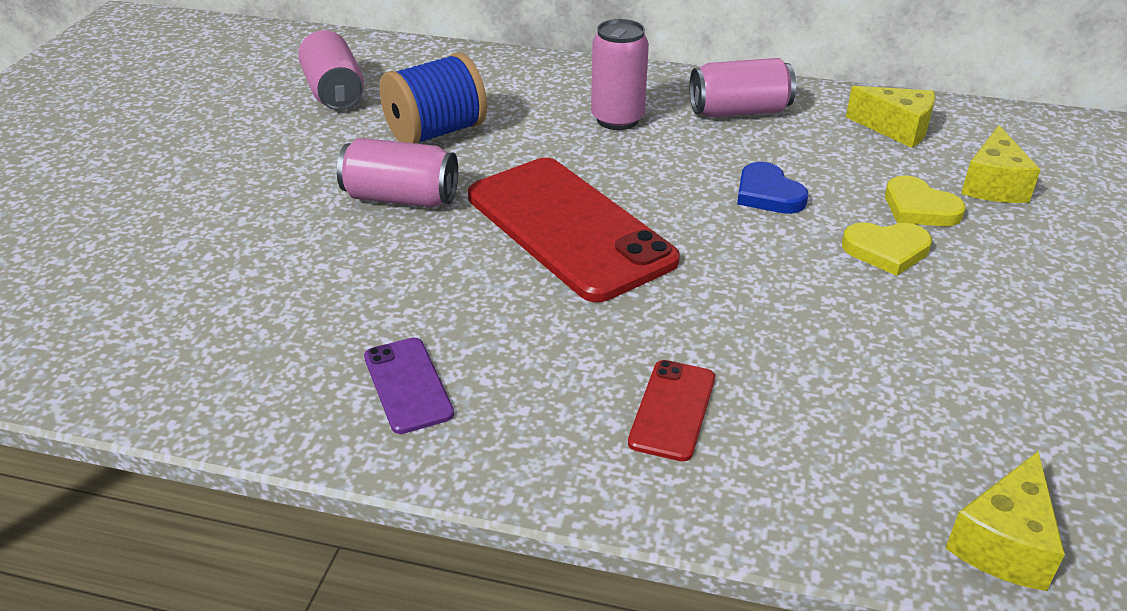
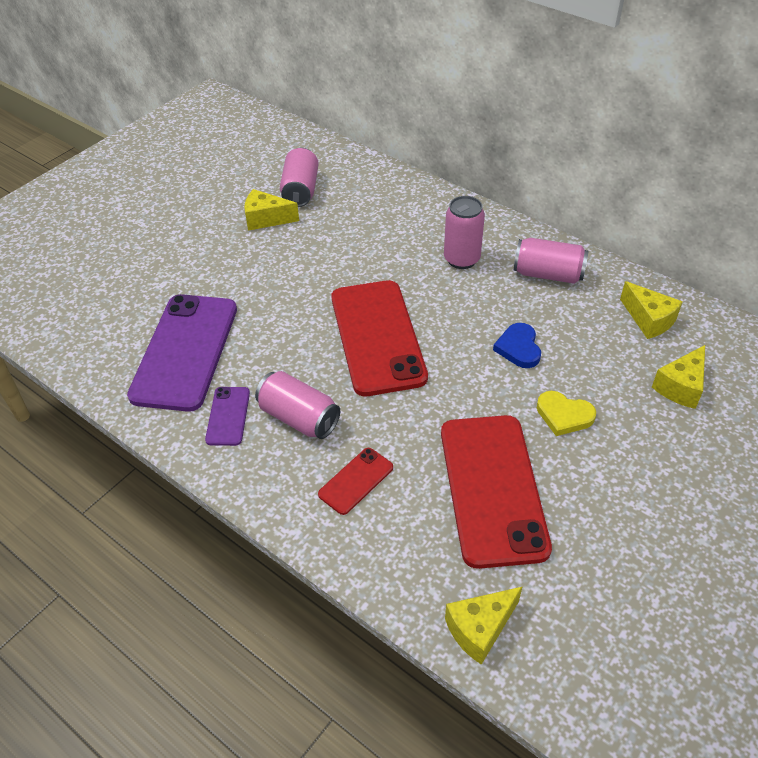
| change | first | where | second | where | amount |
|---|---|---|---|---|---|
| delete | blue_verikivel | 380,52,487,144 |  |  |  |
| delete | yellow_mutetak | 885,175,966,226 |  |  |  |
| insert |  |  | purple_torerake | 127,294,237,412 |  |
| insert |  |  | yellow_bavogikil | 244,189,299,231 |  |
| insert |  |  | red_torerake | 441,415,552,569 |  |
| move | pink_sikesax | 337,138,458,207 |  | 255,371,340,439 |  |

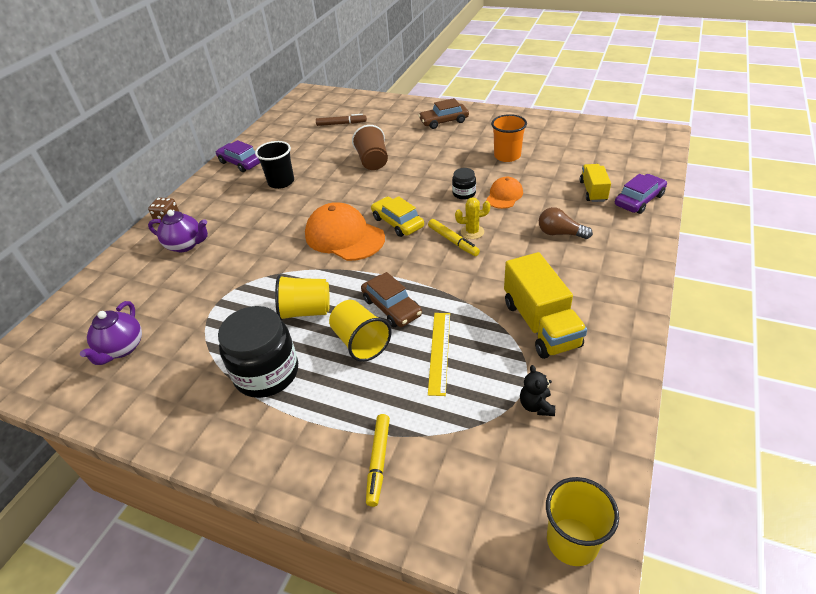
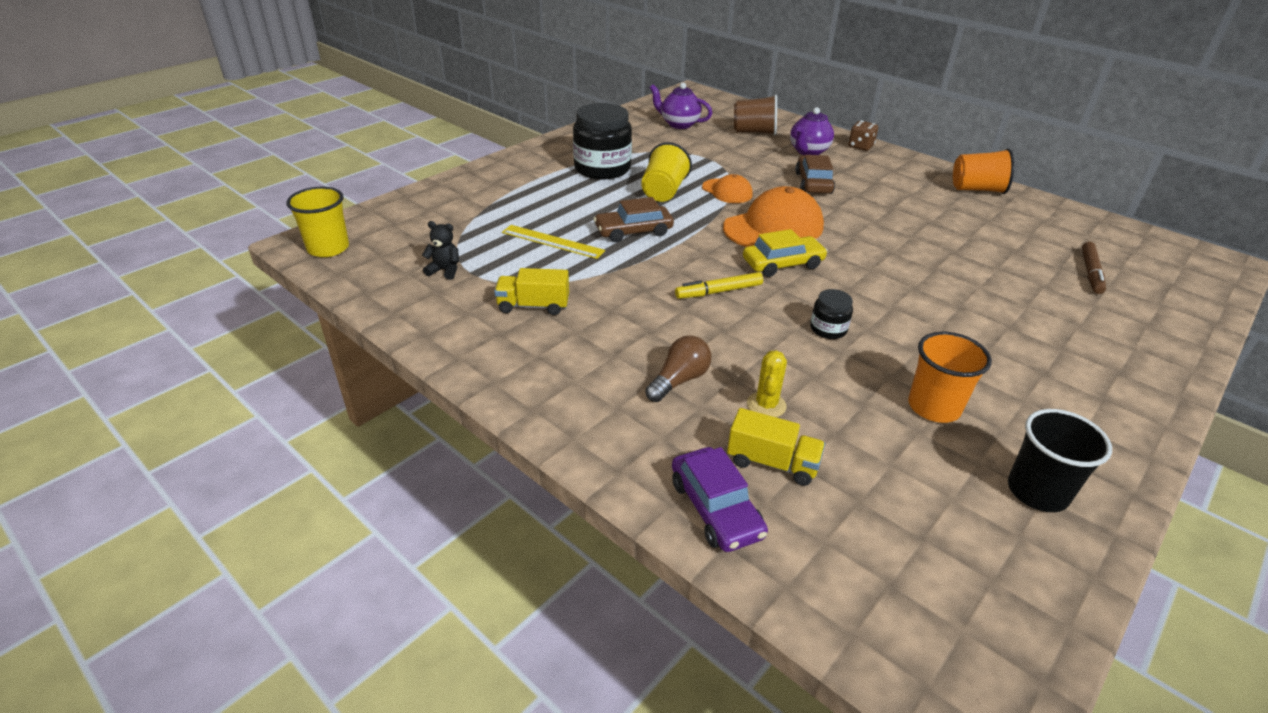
| change | first | where | second | where | amount |
|---|---|---|---|---|---|
| delete | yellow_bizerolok | 329,300,392,362 |  |  |  |
| delete | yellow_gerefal | 366,414,390,507 |  |  |  |
| move | black_bizerolok | 255,141,294,189 |  | 1008,409,1112,512 |  |
| move | brown_bizerolok | 352,125,388,170 |  | 734,95,777,135 |  |
| move | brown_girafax | 419,98,469,129 |  | 795,155,835,194 |  |
| move | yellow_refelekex | 455,197,490,239 |  | 747,350,787,417 |  |
| move | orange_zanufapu | 486,177,523,209 |  | 702,174,753,203 |  |
| replace | purple_girafax | 216,140,260,172 | orange_bizerolok | 953,148,1014,194 |  |
| resize | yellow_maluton | 504,252,587,359 |  | 494,268,569,315 | x0.59 |

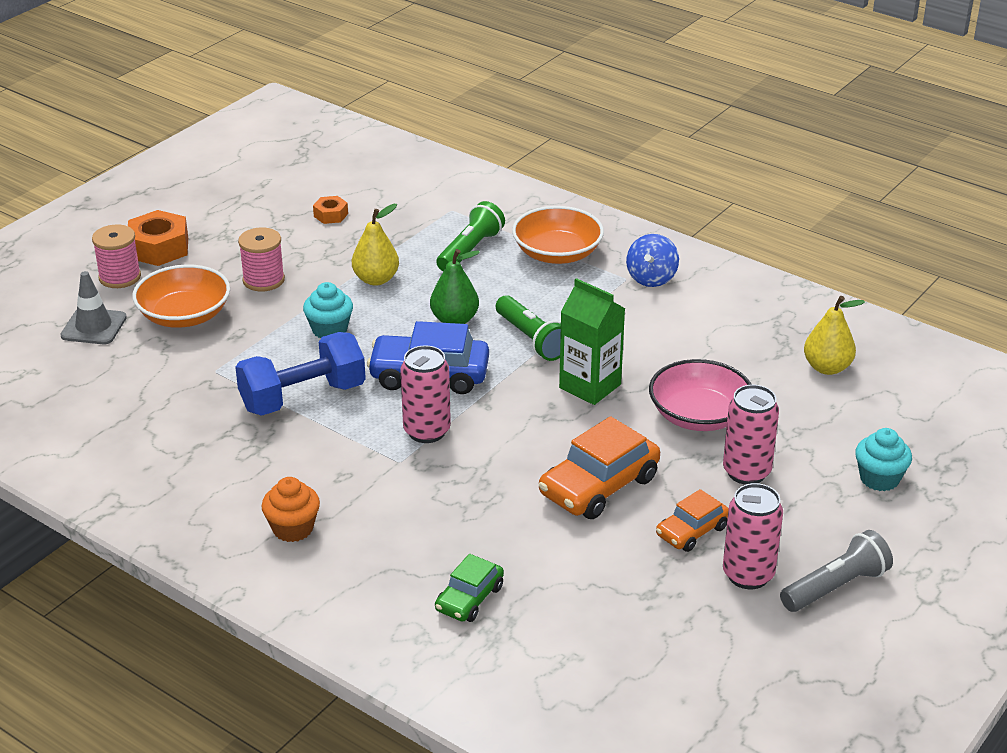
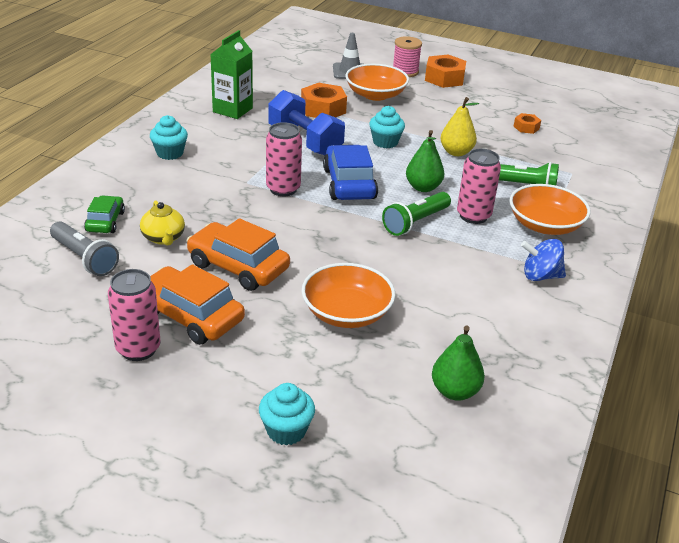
| change | first | where | second | where | amount |
|---|---|---|---|---|---|
| delete | pink_verikivel | 238,227,285,291 |  |  |  |
| insert |  |  | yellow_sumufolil | 140,201,185,246 |  |
| insert |  |  | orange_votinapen | 301,83,347,118 |  |
| move | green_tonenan | 559,278,625,405 |  | 210,30,253,119 |  |
| move | pink_sikesax | 723,385,779,485 |  | 457,149,501,224 |  |
| move | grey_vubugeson | 780,530,893,612 |  | 50,221,119,276 |  |
| recolor | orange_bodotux | 261,477,320,542 | turquoise_bodotux | 150,115,188,160 |  |
| recolor | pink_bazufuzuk | 649,359,752,431 | orange_bazufuzuk | 302,263,395,328 |  |
| recolor | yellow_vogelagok | 804,296,865,375 | green_vogelagok | 432,326,485,401 |  |
| rotate | green_girafax | 435,554,504,622 |  | 84,195,125,233 | 75 degrees clockwise |
| resize | orange_girafax | 656,489,729,552 |  | 150,264,245,345 | x1.70 |

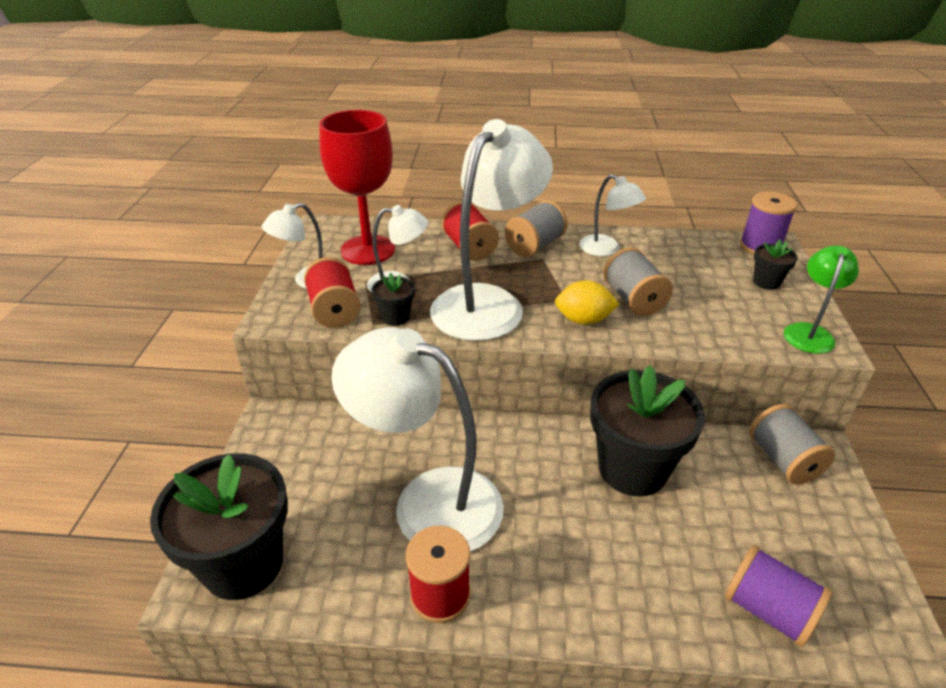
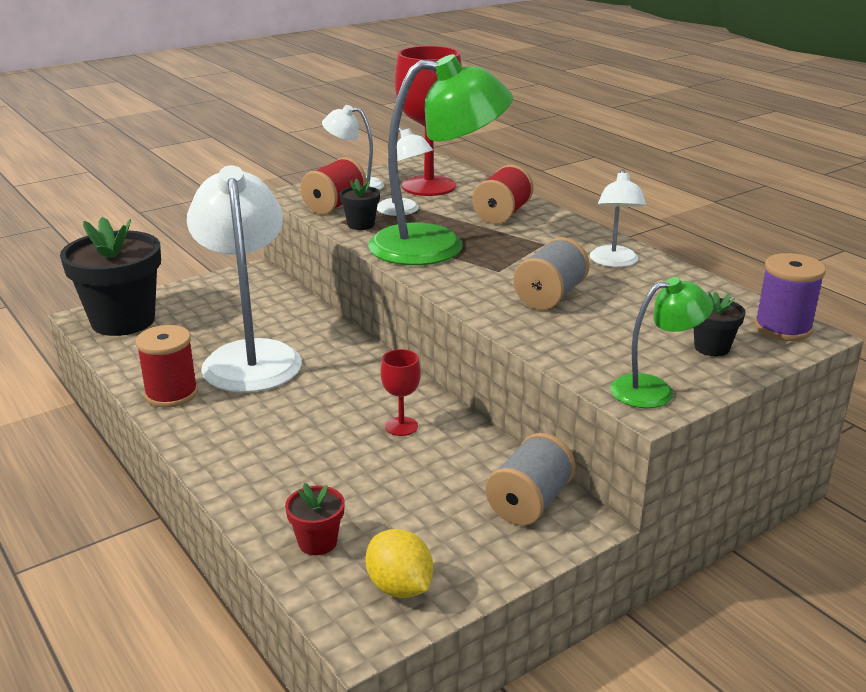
| change | first | where | second | where | amount |
|---|---|---|---|---|---|
| delete | grey_verikivel | 505,200,568,257 |  |  |  |
| move | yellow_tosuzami | 555,280,619,325 |  | 365,529,433,598 |  |
| replace | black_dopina | 590,365,705,496 | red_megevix | 380,349,421,436 |  |
| replace | purple_verikivel | 725,545,832,647 | red_dopina | 285,483,345,555 |  |
| recolor | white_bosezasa | 430,119,553,341 | green_bosezasa | 368,54,513,265 |  |

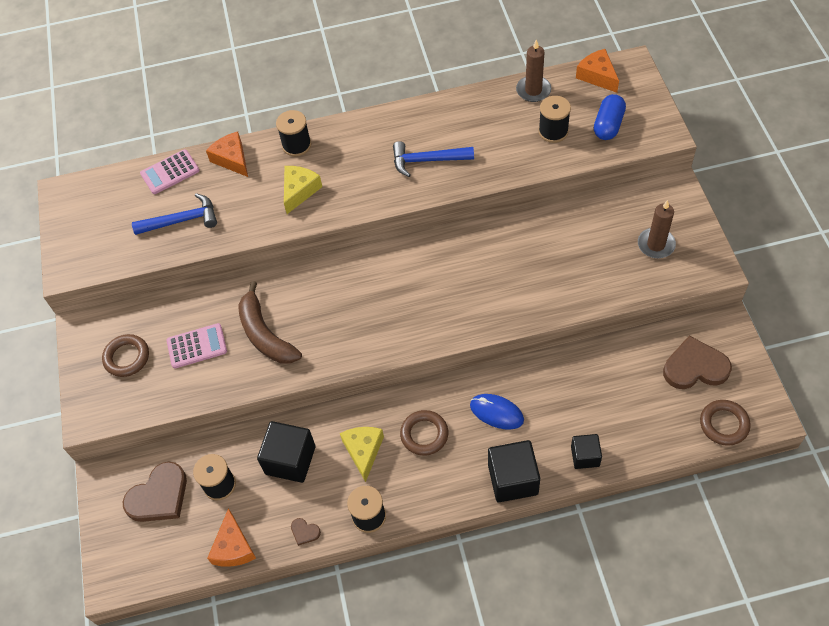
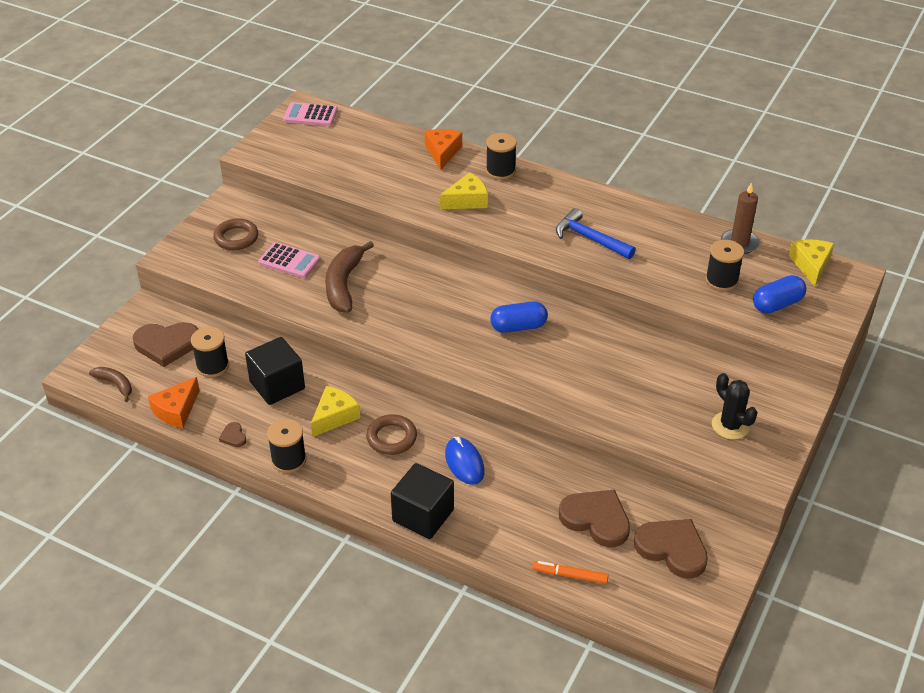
| change | first | where | second | where | amount |
|---|---|---|---|---|---|
| delete | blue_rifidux | 132,193,217,235 |  |  |  |
| delete | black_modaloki | 571,434,602,469 |  |  |  |
| delete | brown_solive | 700,400,751,446 |  |  |  |
| insert |  |  | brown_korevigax | 89,367,132,402 |  |
| insert |  |  | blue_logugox | 490,301,548,333 |  |
| insert |  |  | orange_gerefal | 532,561,608,584 |  |
| insert |  |  | brown_mutetak | 559,490,630,547 |  |
| move | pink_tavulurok | 140,149,200,194 |  | 283,102,338,126 |  |
| replace | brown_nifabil | 638,200,676,258 | black_refelekex | 712,373,758,440 |  |
| recolor | orange_bavogikil | 576,49,619,93 | yellow_bavogikil | 789,239,834,286 |  |

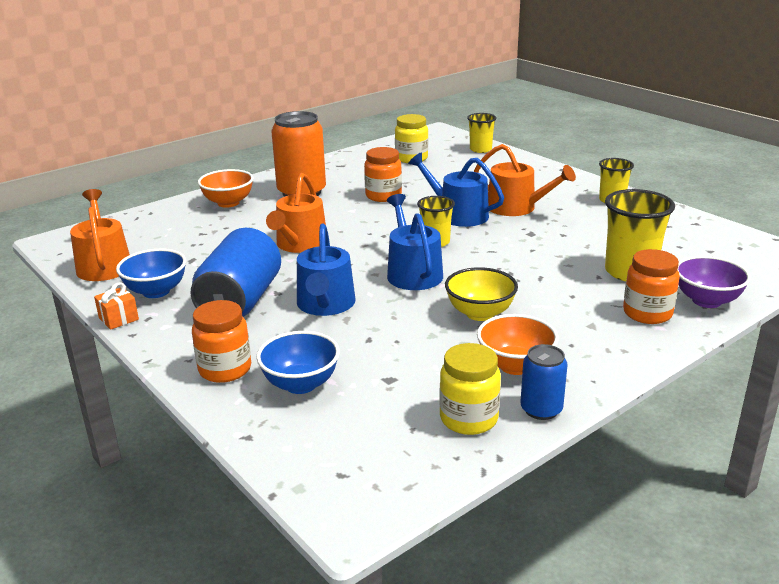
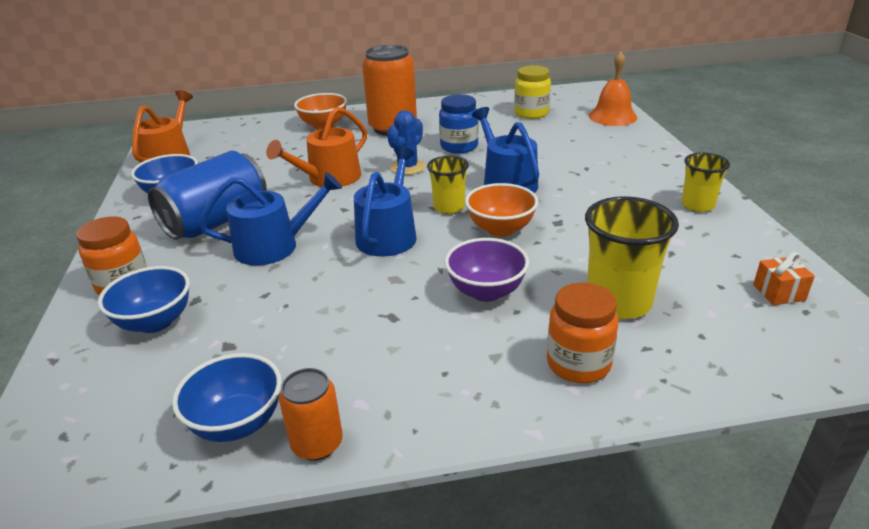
| change | first | where | second | where | amount |
|---|---|---|---|---|---|
| delete | yellow_bazufuzuk | 445,267,518,321 |  |  |  |
| delete | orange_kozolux | 474,144,576,216 |  |  |  |
| insert |  |  | blue_refelekex | 387,110,426,175 |  |
| move | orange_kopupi | 94,282,139,330 |  | 753,252,815,305 |  |
| move | orange_bazufuzuk | 477,314,559,375 |  | 465,183,538,237 |  |
| move | purple_bazufuzuk | 678,256,751,308 |  | 445,238,529,302 |  |
| replace | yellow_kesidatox | 439,343,501,435 | blue_bazufuzuk | 172,353,282,442 |  |
| replace | yellow_bizerolok | 467,113,497,153 | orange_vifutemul | 589,51,637,126 |  |
| recolor | orange_kesidatox | 364,147,402,202 | blue_kesidatox | 439,94,479,153 |  |
| recolor | blue_sikesax | 520,344,568,420 | orange_sikesax | 279,368,343,461 |  |
| rotate | blue_kozolux | 297,224,356,316 |  | 198,172,342,265 | 135 degrees counterclockwise |

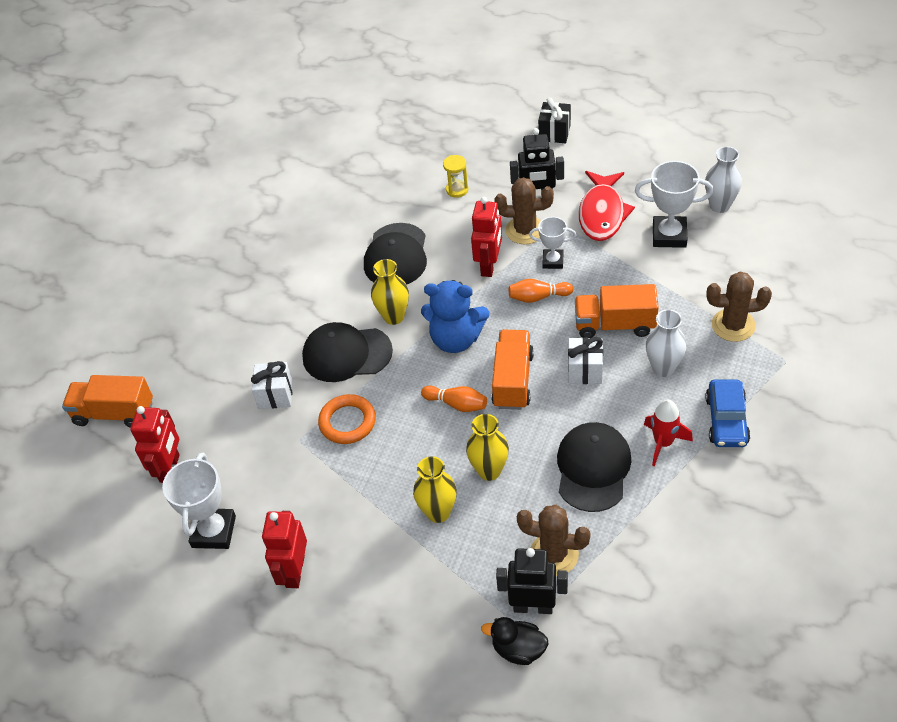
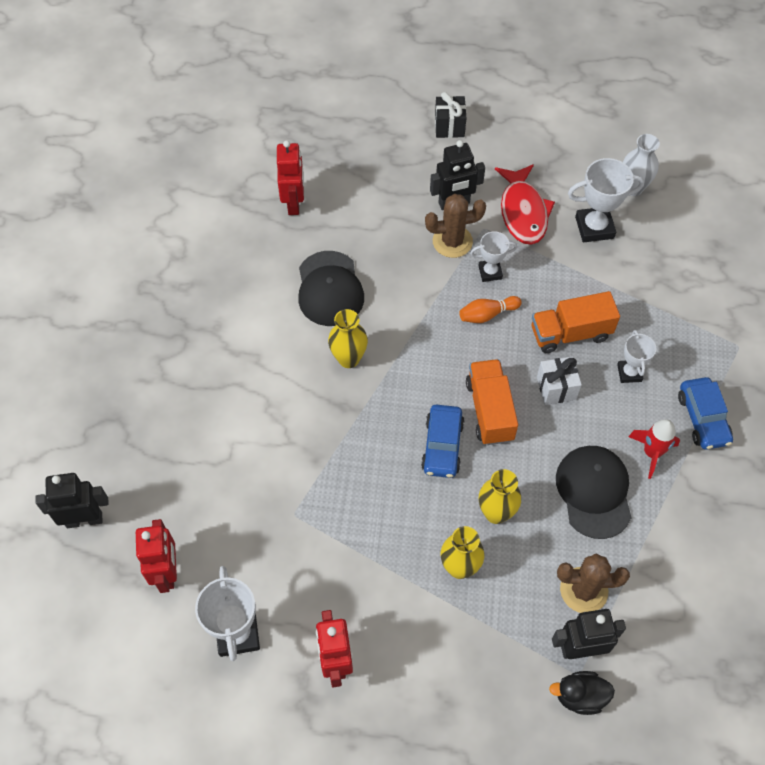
| change | first | where | second | where | amount |
|---|---|---|---|---|---|
| delete | white_kopupi | 251,361,293,409 |  |  |  |
| delete | black_zanufapu | 302,322,393,382 |  |  |  |
| delete | orange_solive | 318,394,376,444 |  |  |  |
| delete | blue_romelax | 421,280,489,353 |  |  |  |
| delete | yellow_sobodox | 443,155,468,198 |  |  |  |
| delete | brown_refelekex | 707,272,772,342 |  |  |  |
| move | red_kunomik | 471,197,502,277 |  | 277,140,304,215 |  |
| replace | orange_maluton | 62,375,153,428 | black_kunomik | 35,473,108,528 |  |
| replace | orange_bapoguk | 421,386,487,412 | blue_girafax | 421,405,465,478 |  |
| replace | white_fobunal | 646,309,687,377 | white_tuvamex | 617,330,656,383 |  |

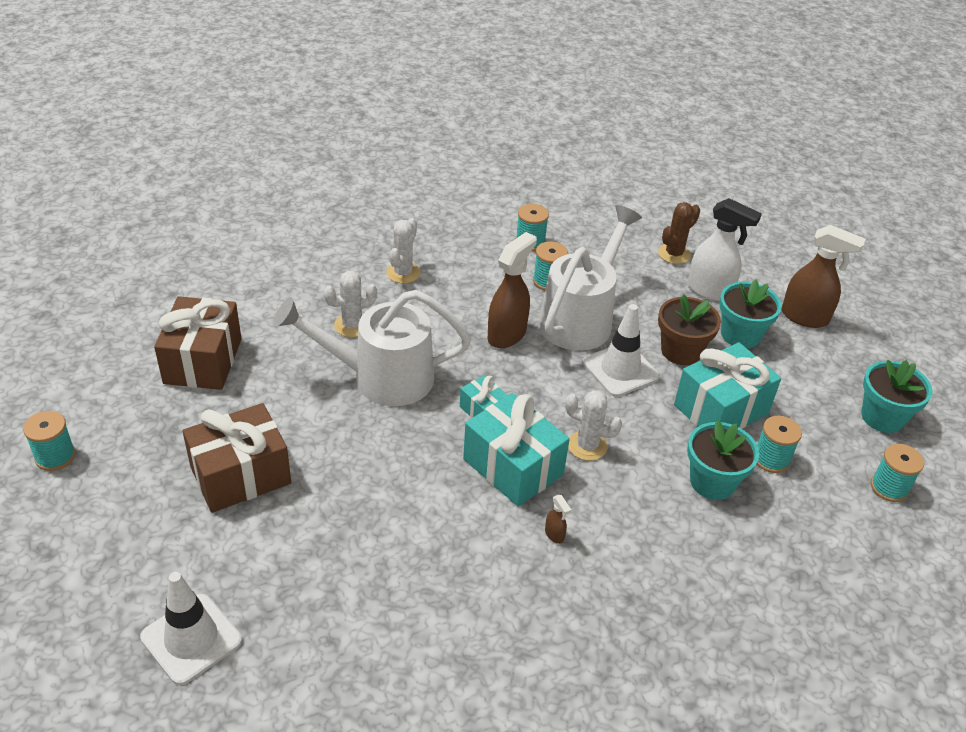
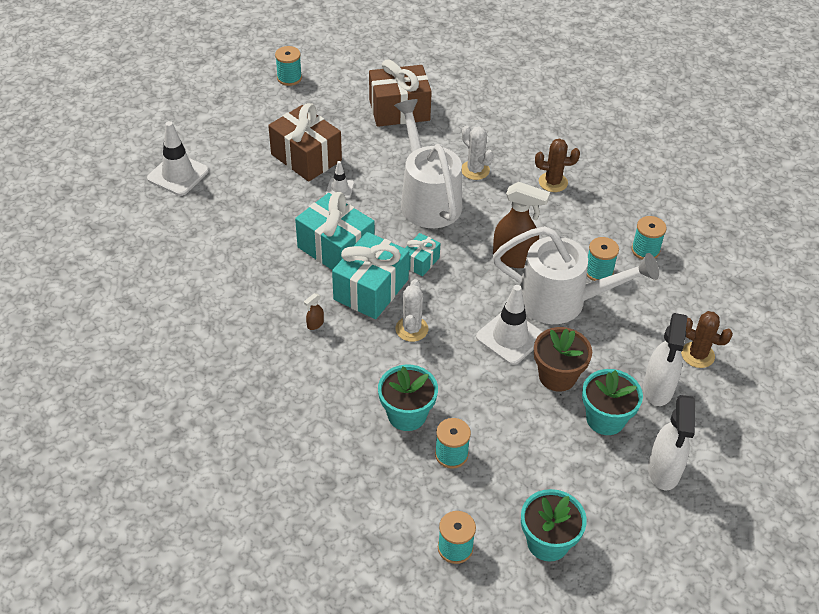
| change | first | where | second | where | amount |
|---|---|---|---|---|---|
| insert |  |  | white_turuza | 326,161,354,198 |  |
| move | turquoise_kopupi | 674,342,781,429 |  | 295,192,375,270 |  |
| recolor | white_refelekex | 386,218,420,284 | brown_refelekex | 535,138,580,192 |  |
| recolor | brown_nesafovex | 782,225,865,328 | white_nesafovex | 648,395,695,490 |  |

